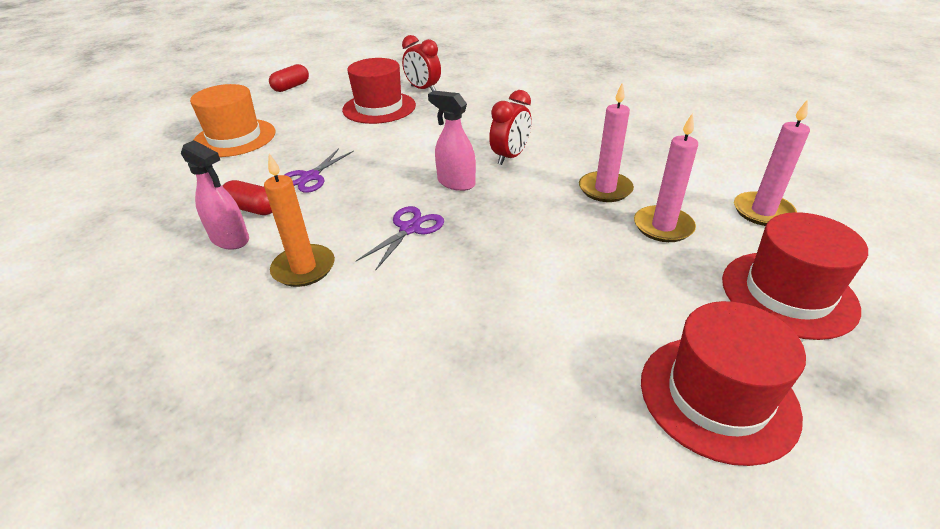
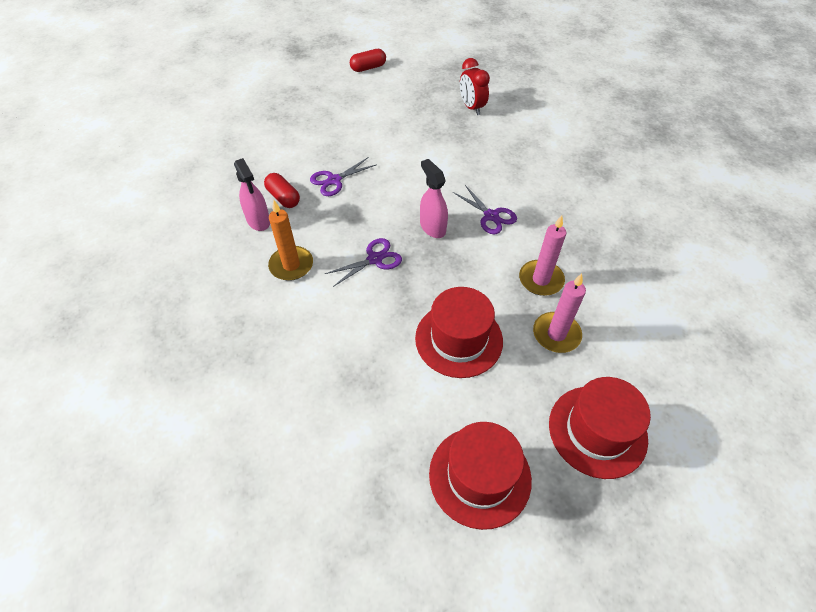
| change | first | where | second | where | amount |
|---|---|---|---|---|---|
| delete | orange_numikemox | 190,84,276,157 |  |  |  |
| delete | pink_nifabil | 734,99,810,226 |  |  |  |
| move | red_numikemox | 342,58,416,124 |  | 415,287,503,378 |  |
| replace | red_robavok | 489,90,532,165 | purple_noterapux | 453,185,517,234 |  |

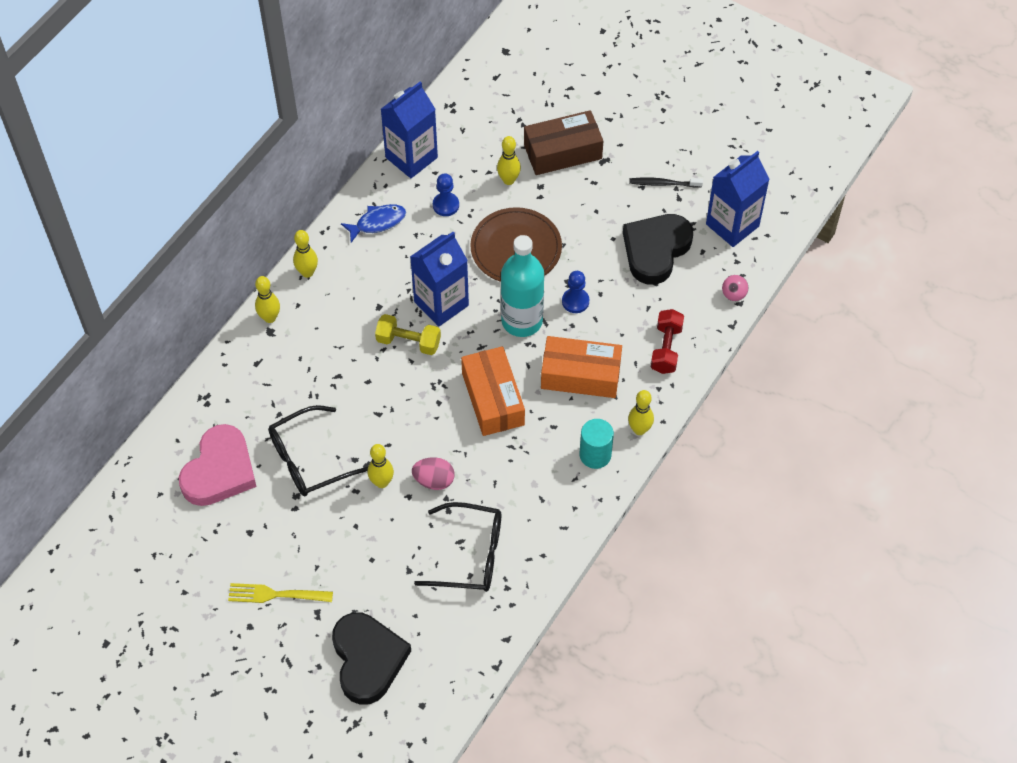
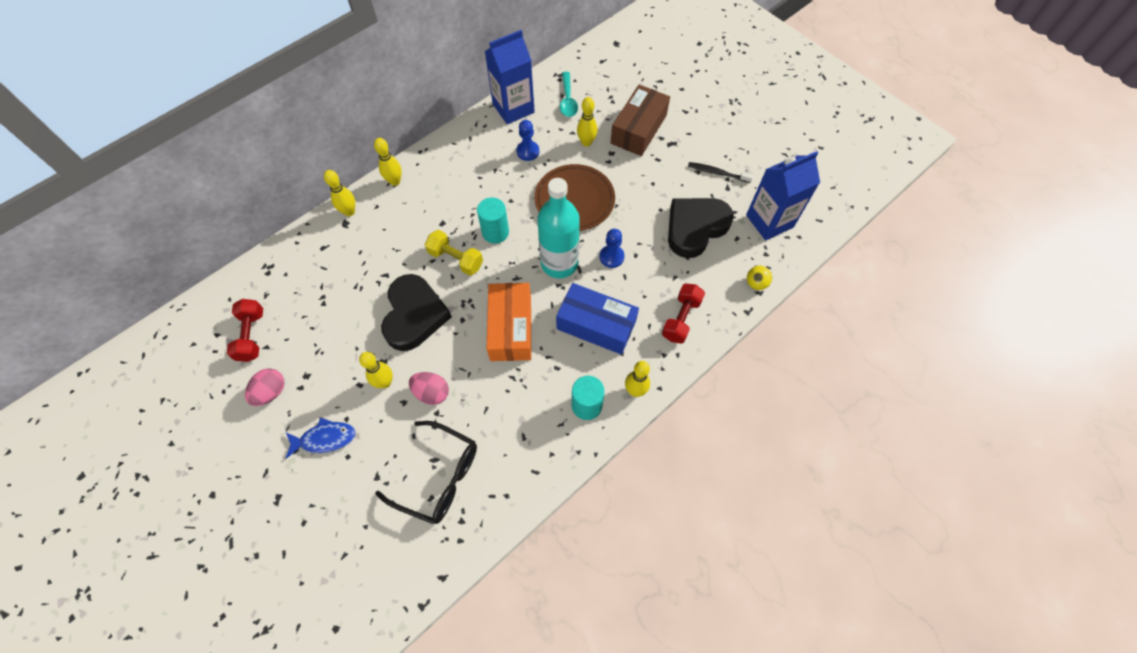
| change | first | where | second | where | amount |
|---|---|---|---|---|---|
| delete | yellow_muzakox | 228,583,333,603 |  |  |  |
| delete | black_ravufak | 268,405,368,496 |  |  |  |
| insert |  |  | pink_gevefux | 245,368,285,406 |  |
| insert |  |  | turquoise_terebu | 560,72,578,117 |  |
| move | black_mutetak | 332,612,411,705 |  | 381,274,452,351 |  |
| move | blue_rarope | 341,204,406,243 |  | 286,418,356,459 |  |
| replace | pink_mutetak | 179,424,257,506 | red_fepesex | 227,299,263,362 |  |
| replace | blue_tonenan | 410,232,469,327 | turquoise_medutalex | 477,198,509,244 |  |
| recolor | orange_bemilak | 541,336,622,398 | blue_bemilak | 556,283,639,355 |  |
| recolor | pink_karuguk | 722,275,748,301 | yellow_karuguk | 747,266,772,290 |  |
| rotate | brown_bemilak | 524,110,603,175 |  | 611,84,670,156 | 60 degrees counterclockwise |

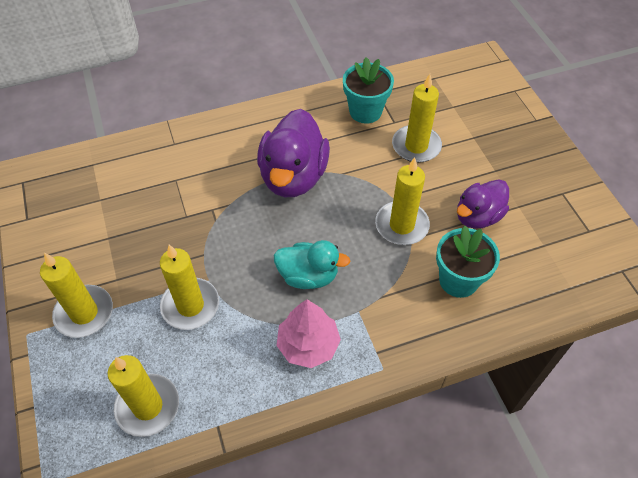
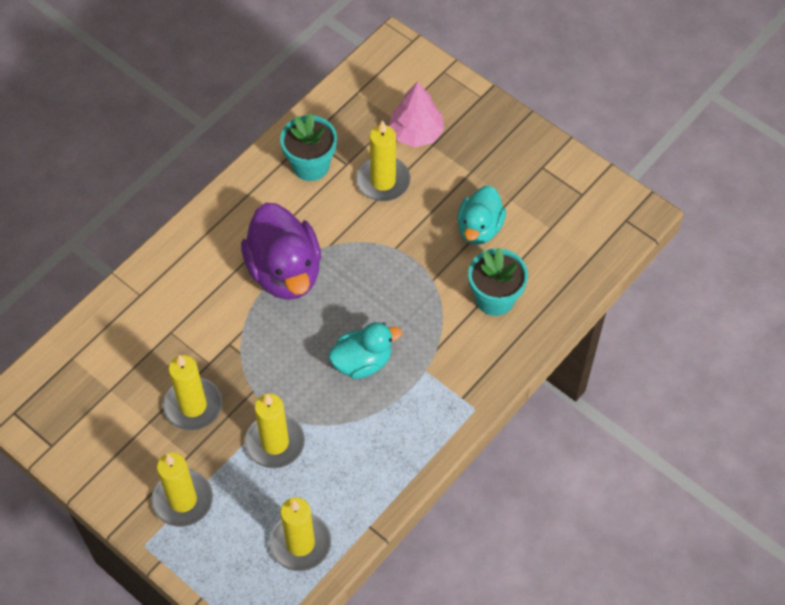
| change | first | where | second | where | amount |
|---|---|---|---|---|---|
| move | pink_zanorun | 276,299,341,368 |  | 389,82,444,147 |  |
| move | yellow_nifabil | 375,157,430,245 |  | 163,355,222,430 |  |
| recolor | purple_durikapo | 457,179,509,229 | turquoise_durikapo | 457,186,506,245 |  |

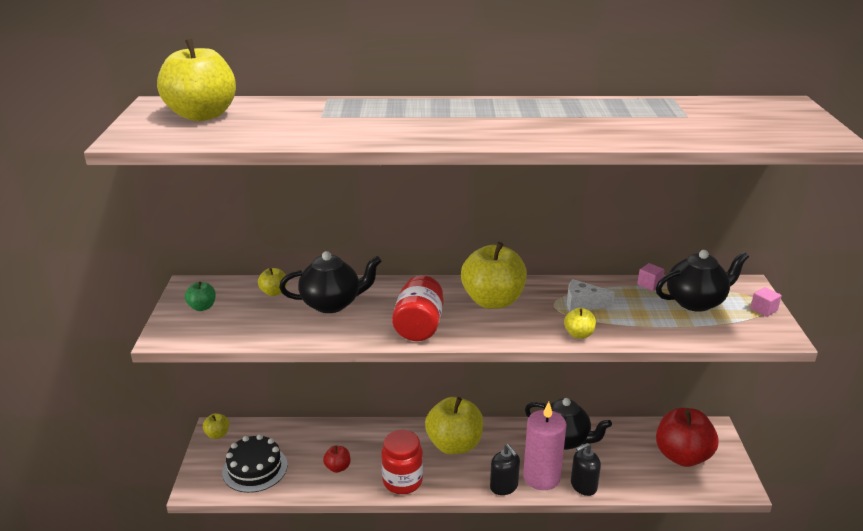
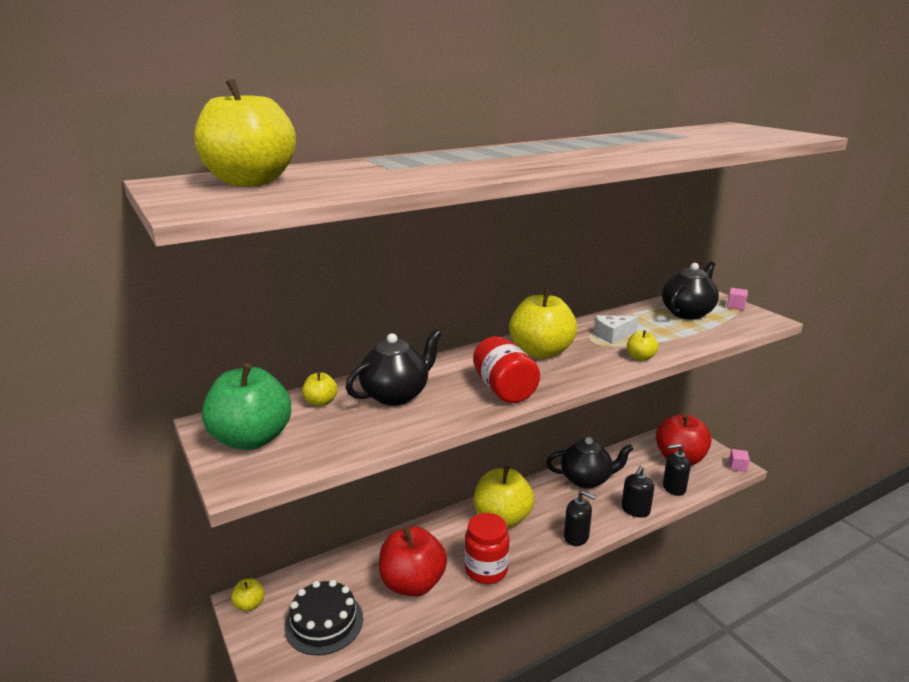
| change | first | where | second | where | amount |
|---|---|---|---|---|---|
| delete | pink_nifabil | 523,402,567,490 |  |  |  |
| insert |  |  | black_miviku | 663,444,691,496 |  |
| move | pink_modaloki | 637,263,665,291 |  | 729,449,750,472 |  |
| resize | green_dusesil | 185,282,216,311 |  | 202,363,291,450 | x2.20 |
| resize | red_dusesil | 323,446,351,473 |  | 379,527,447,597 | x2.20 |

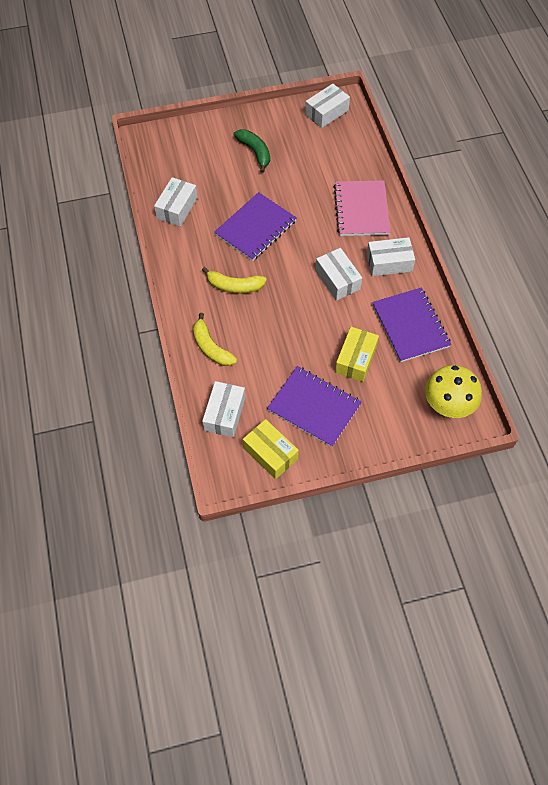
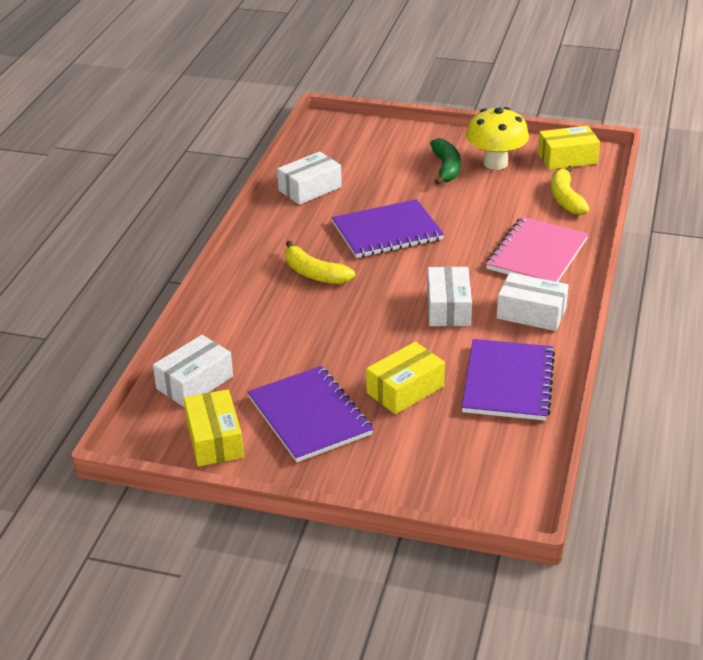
| change | first | where | second | where | amount |
|---|---|---|---|---|---|
| move | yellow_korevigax | 193,313,237,366 |  | 551,166,590,215 |  |
| move | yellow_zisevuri | 425,365,482,418 |  | 466,107,529,170 |  |
| recolor | white_bemilak | 305,84,350,128 | yellow_bemilak | 538,125,600,170 |  |

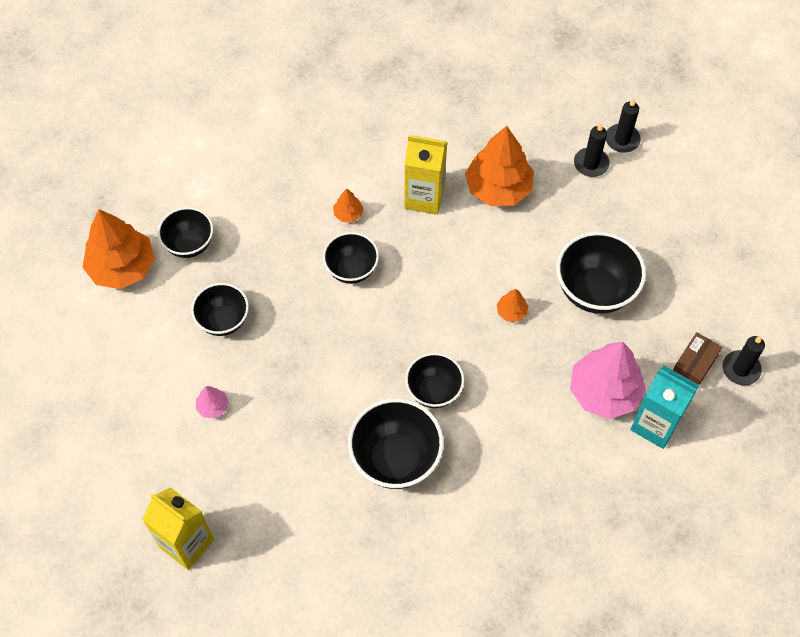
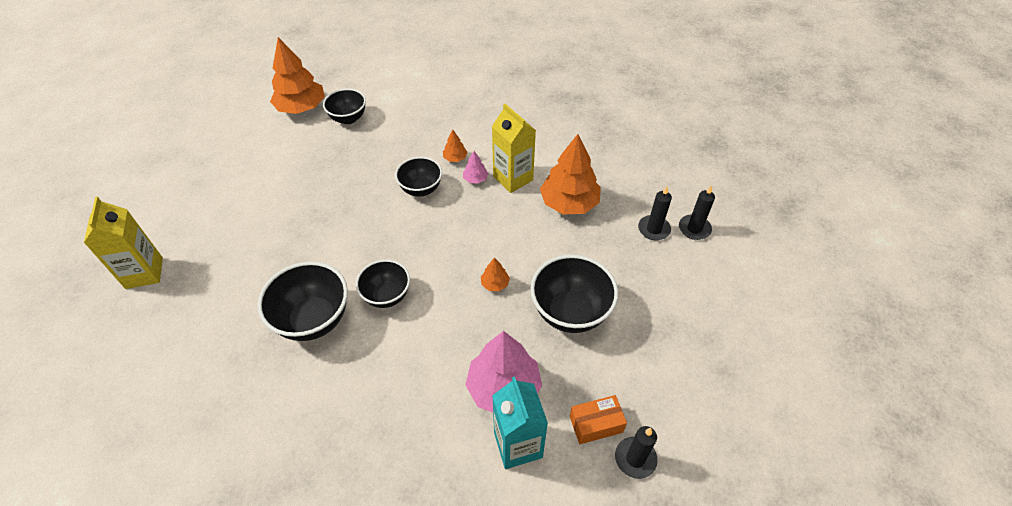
| change | first | where | second | where | amount |
|---|---|---|---|---|---|
| delete | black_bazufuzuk | 191,283,249,336 |  |  |  |
| move | pink_zanorun | 196,386,229,419 |  | 463,151,488,184 |  |
| recolor | brown_bemilak | 673,332,722,385 | orange_bemilak | 570,395,627,444 |  |

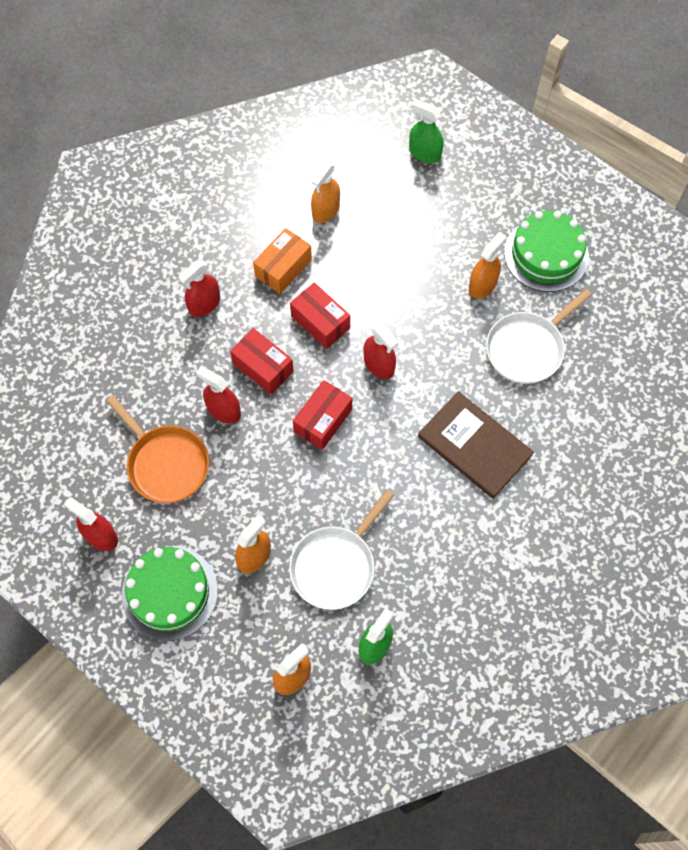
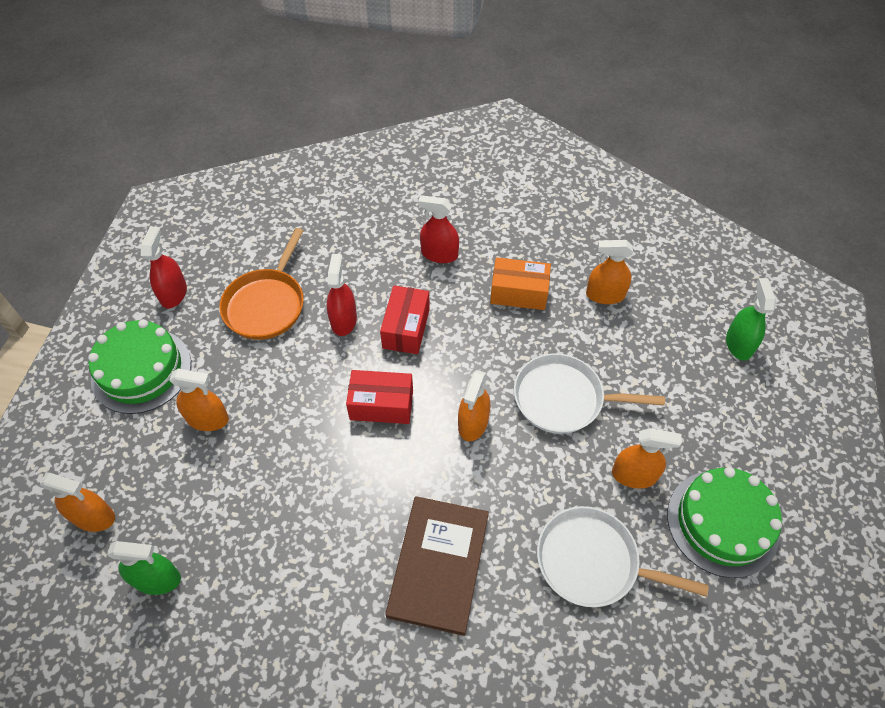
| change | first | where | second | where | amount |
|---|---|---|---|---|---|
| delete | red_bemilak | 290,282,350,349 |  |  |  |
| move | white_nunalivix | 289,489,394,610 |  | 514,353,665,434 |  |
| recolor | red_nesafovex | 363,322,398,379 | orange_nesafovex | 458,370,490,441 |  |

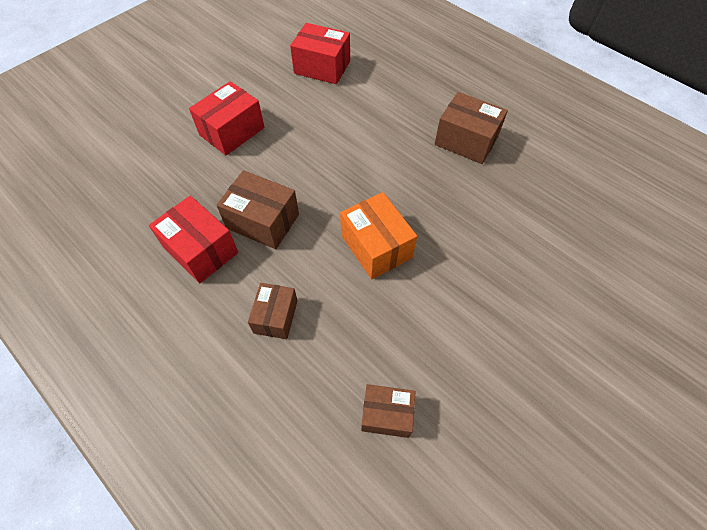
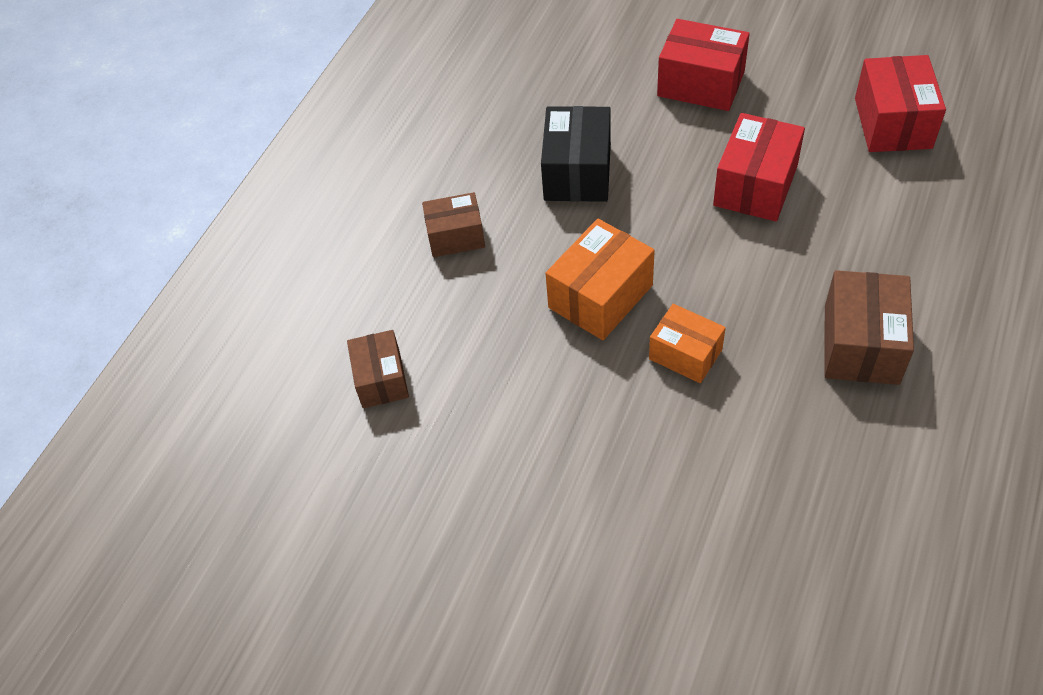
| change | first | where | second | where | amount |
|---|---|---|---|---|---|
| insert |  |  | orange_bemilak | 649,304,726,383 |  |
| move | red_bemilak | 149,196,238,283 |  | 713,113,805,222 |  |
| recolor | brown_bemilak | 216,170,299,249 | black_bemilak | 541,106,611,202 |  |

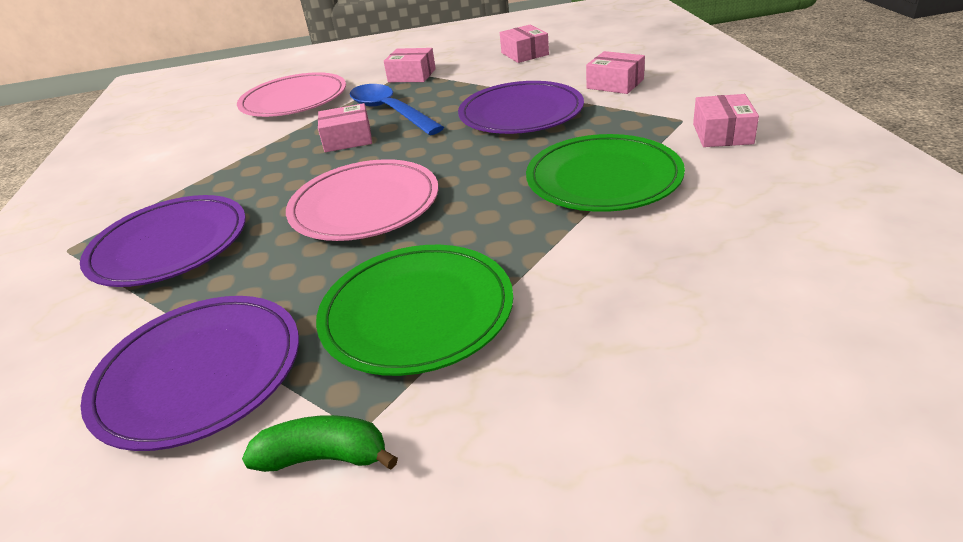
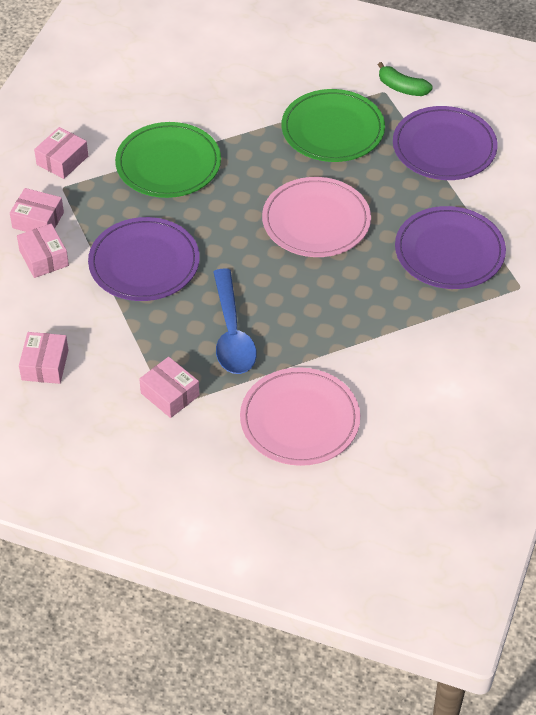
| change | first | where | second | where | amount |
|---|---|---|---|---|---|
| move | pink_bemilak | 318,103,372,152 |  | 10,188,64,232 |  |

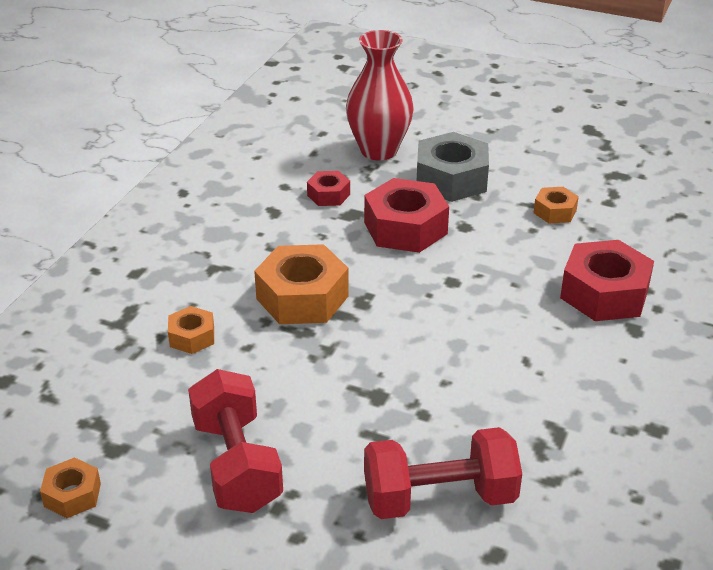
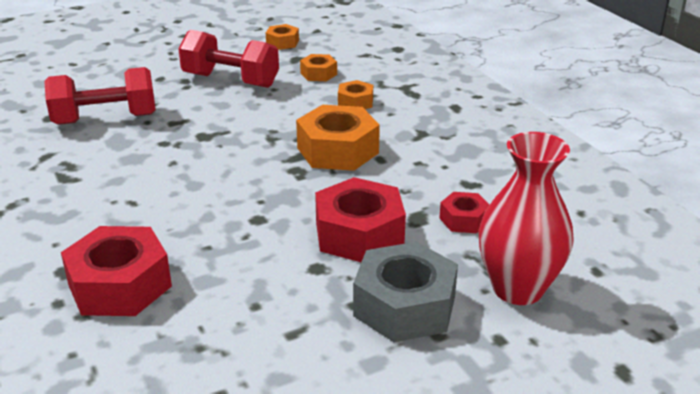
| change | first | where | second | where | amount |
|---|---|---|---|---|---|
| move | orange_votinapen | 534,187,579,223 |  | 300,54,337,81 |  |
| rotate | red_fepesex | 364,427,522,519 |  | 44,67,156,125 | 45 degrees clockwise |

